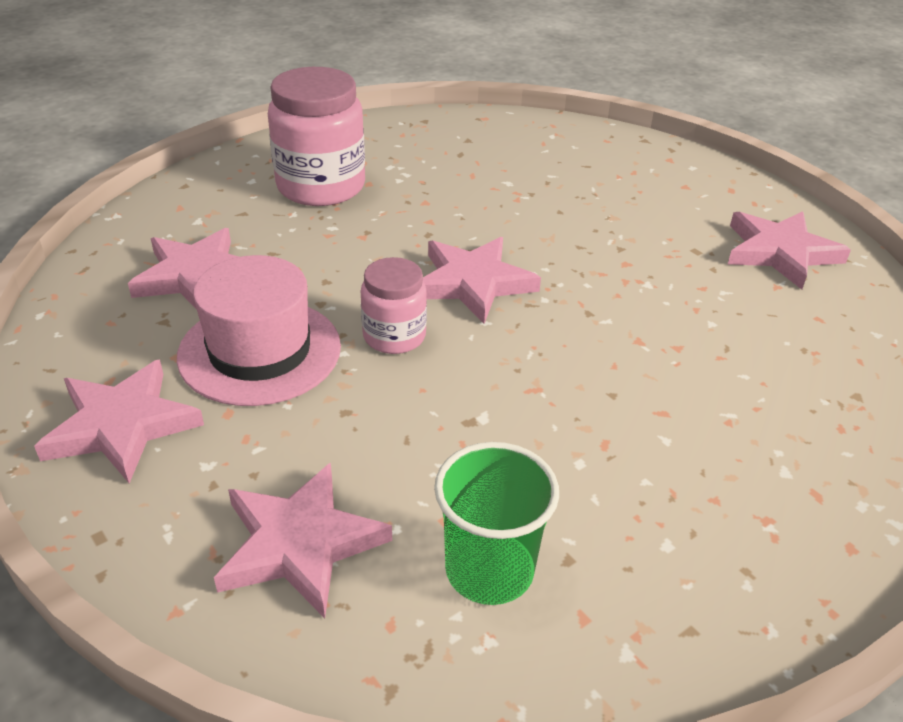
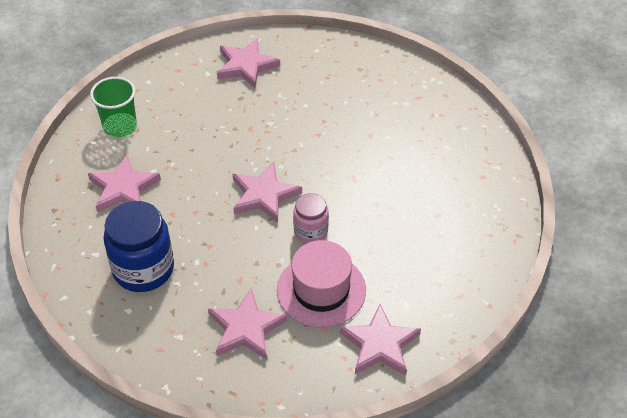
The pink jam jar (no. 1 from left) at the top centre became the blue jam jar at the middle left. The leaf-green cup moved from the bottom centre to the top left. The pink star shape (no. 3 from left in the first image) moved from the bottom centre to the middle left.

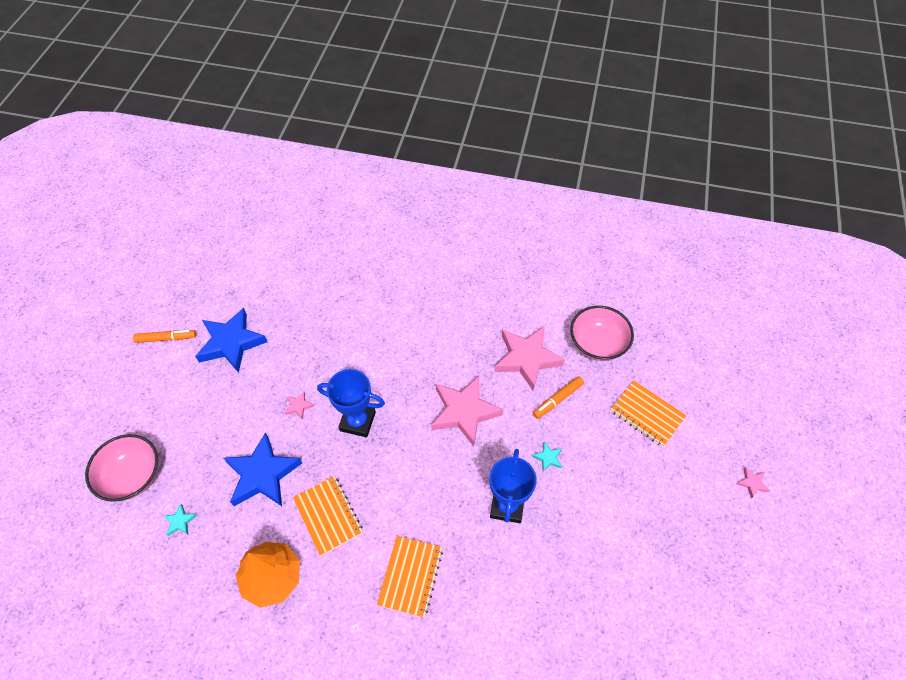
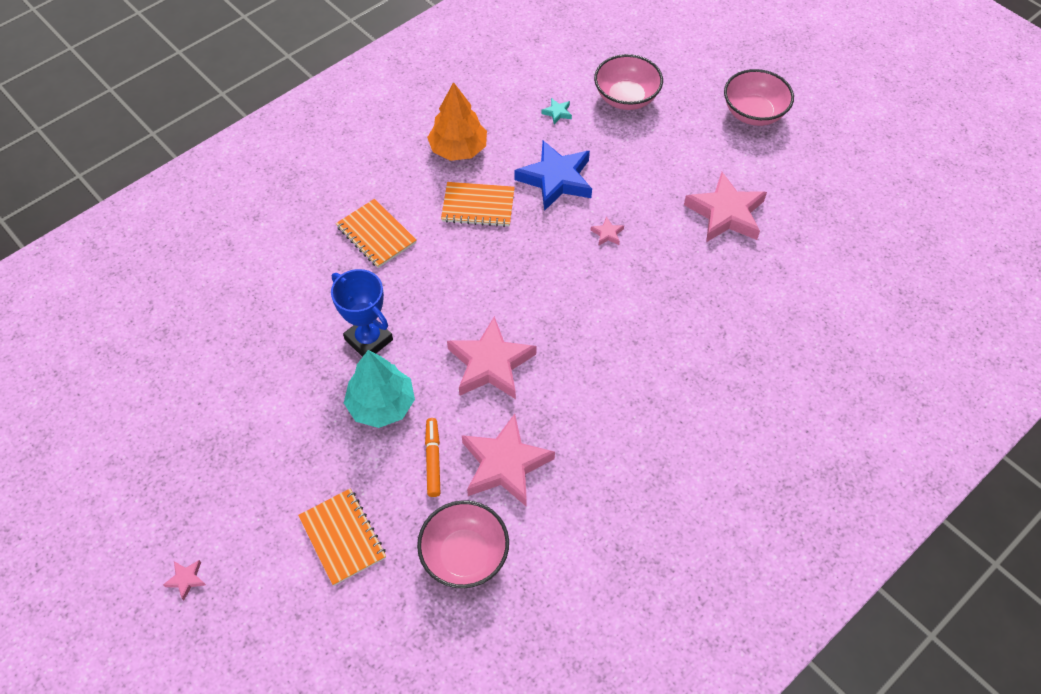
The blue star shape (no. 1 from left) at the middle left became the pink star shape (no. 5 from left) at the top right. The bright orange marker pen (no. 1 from left) at the middle left disappeared. The blue prize cup (no. 1 from left) at the centre disappeared. The bright orange notepad (no. 3 from left in the first image) at the middle right turned 75 degrees clockwise. The aqua star shape (no. 2 from left) at the bottom centre was replaced by the aqua fir tree at the centre. The pink bowl (no. 3 from left) at the top right appeared.

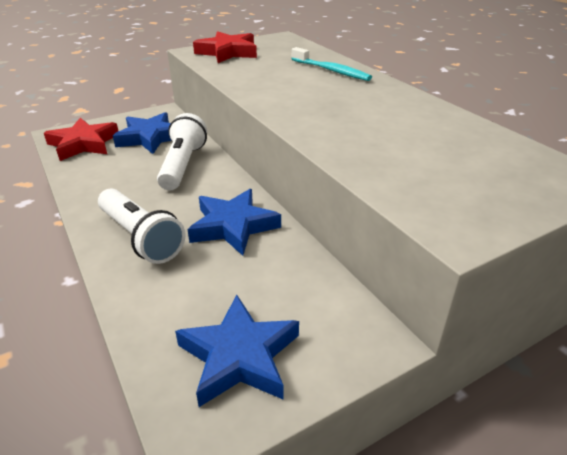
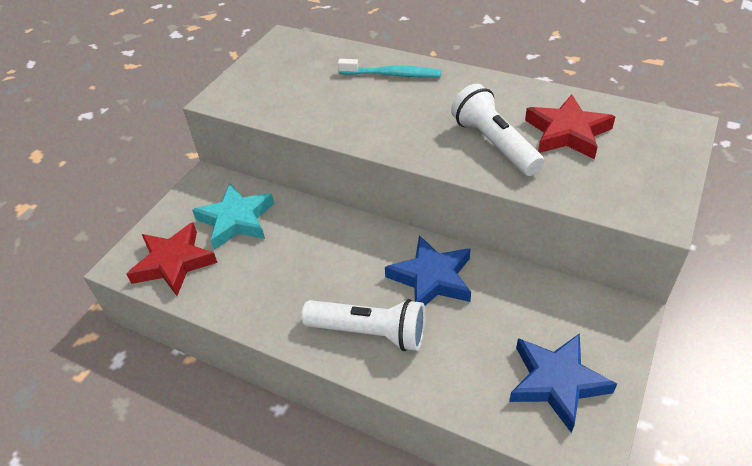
The red star shape (no. 2 from left) moved from the top centre to the top right. The blue star shape (no. 1 from left) at the top left became the aqua star shape at the middle left. The white pocket torch (no. 2 from left) moved from the top left to the top centre.

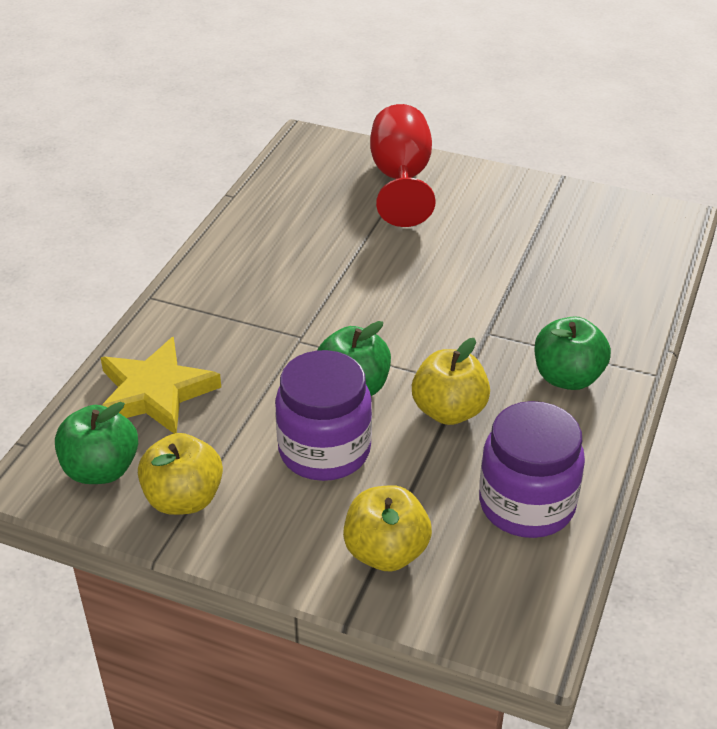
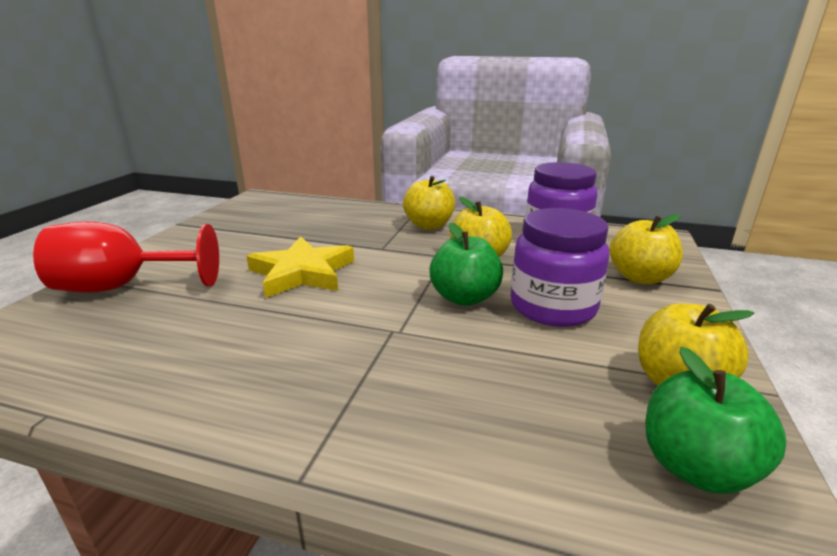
The leaf-green toy apple (no. 3 from left) at the middle right became the yellow toy apple (no. 1 from left) at the centre. The yellow star shape moved from the middle left to the centre.

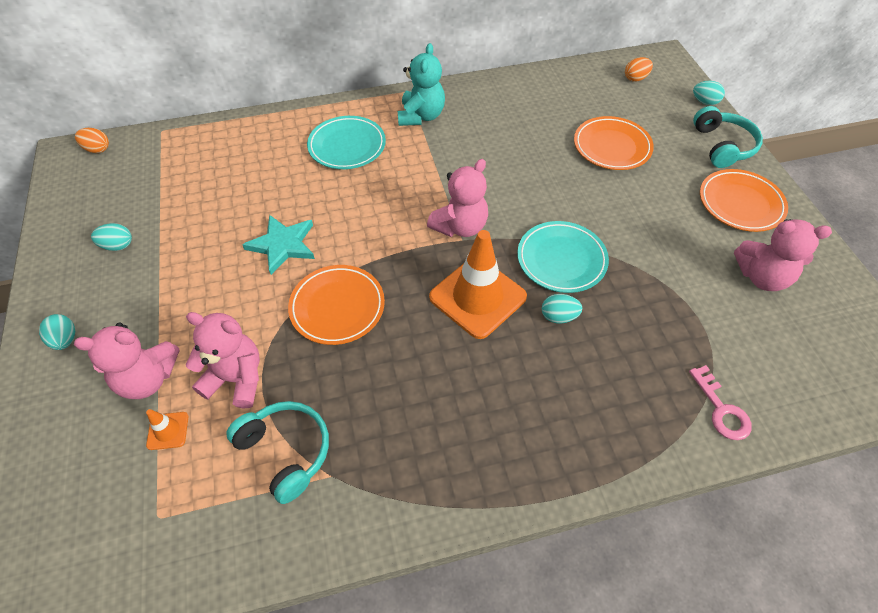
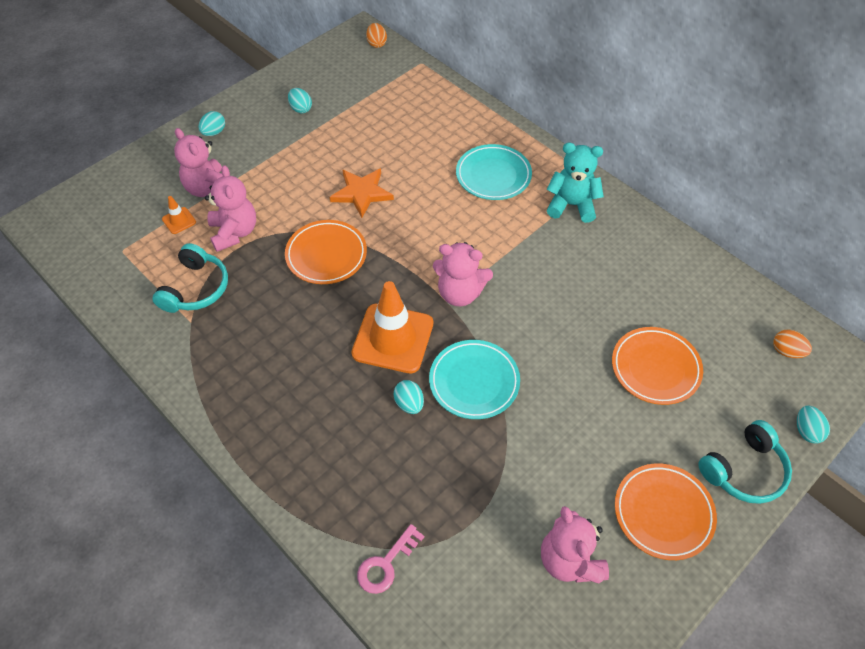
The aqua teddy at the top centre turned 150 degrees counterclockwise. The aqua star shape at the middle left became the bright orange star shape at the top centre.

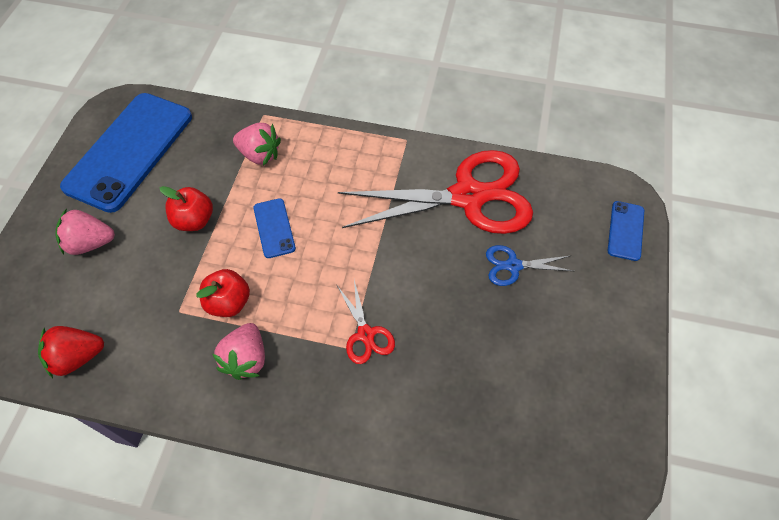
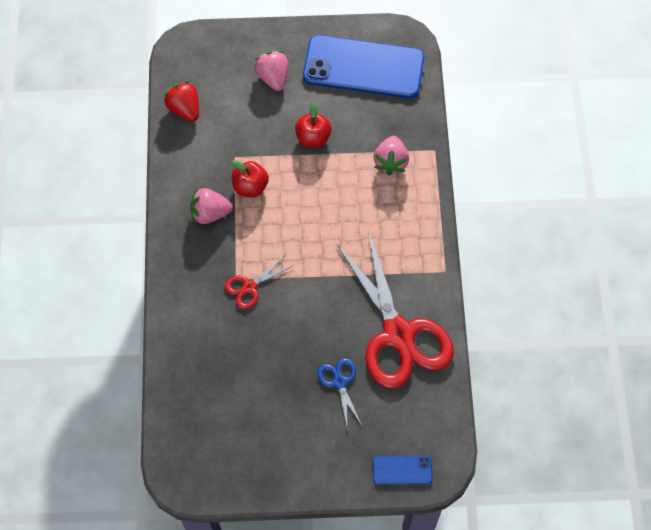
The blue smartphone (no. 2 from left) at the centre disappeared.

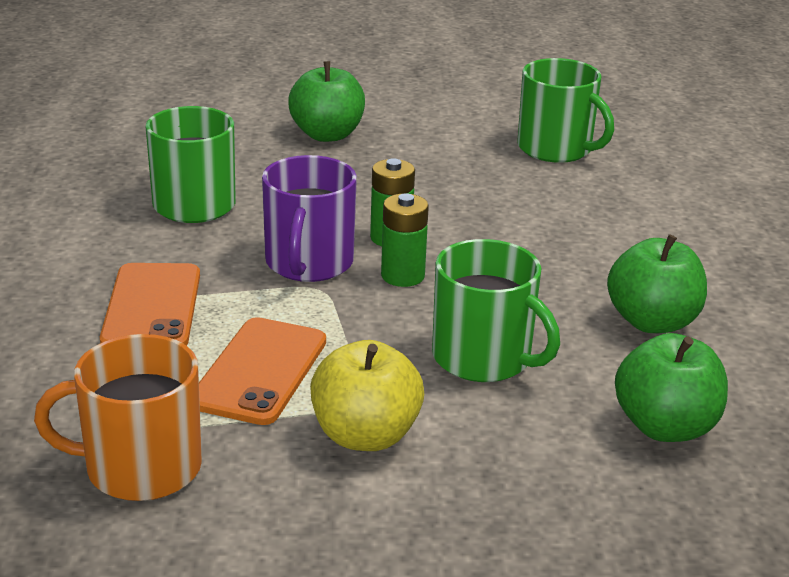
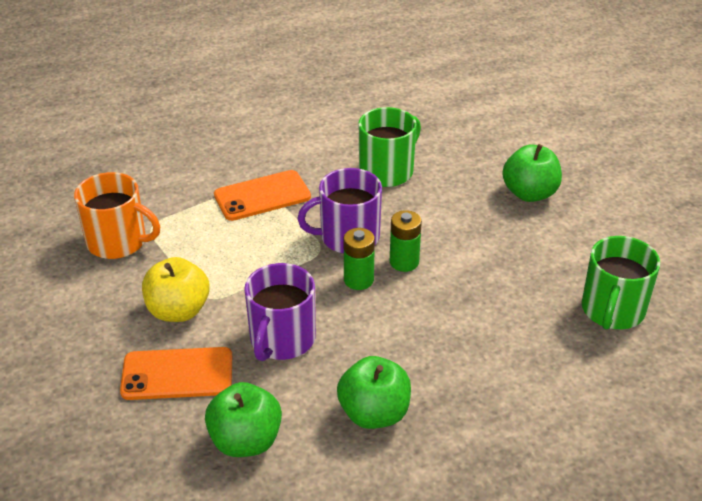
The leaf-green coffee mug (no. 2 from left) at the centre became the royal purple coffee mug (no. 1 from left) at the centre. The bright orange smartphone (no. 2 from left in the first image) moved from the middle left to the bottom left. The bright orange coffee mug at the bottom left turned 135 degrees clockwise.

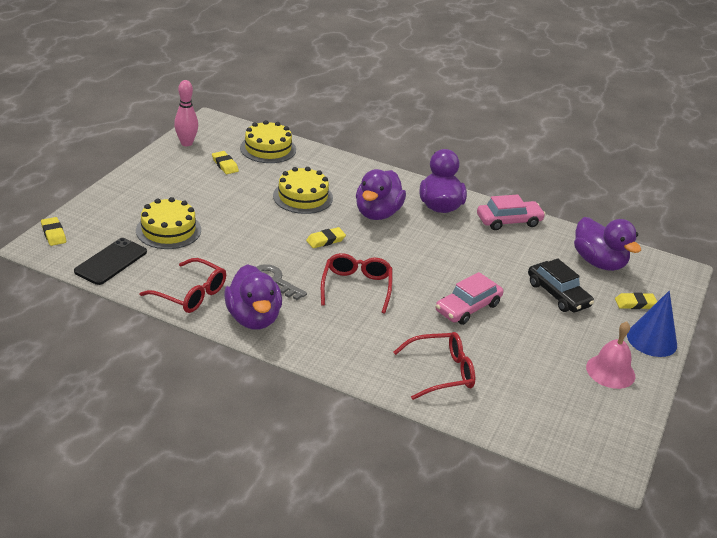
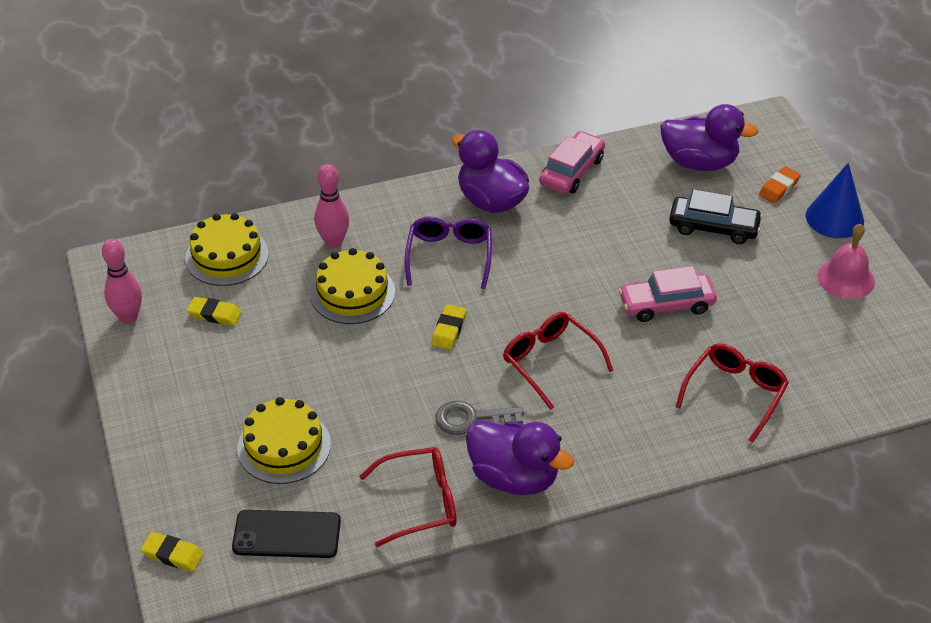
The royal purple rubber duck (no. 2 from left) at the centre was replaced by the royal purple spectacles at the centre. The ebony smartphone at the middle left turned 75 degrees counterclockwise. The pink toy car (no. 1 from left in the first image) at the centre turned 75 degrees clockwise. The yellow pencil eraser (no. 4 from left) at the middle right became the bright orange pencil eraser at the top right. The pink bowling pin (no. 2 from left) at the top centre appeared.

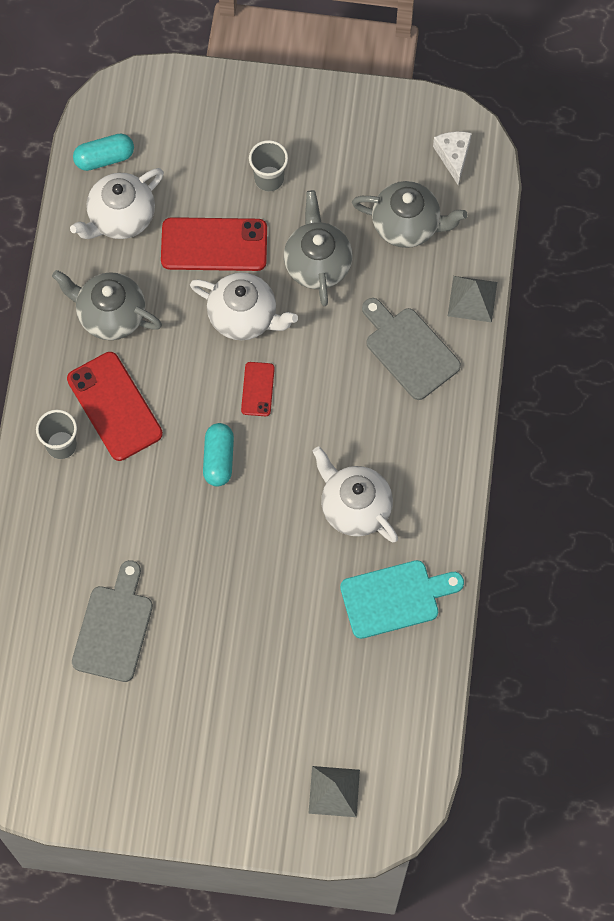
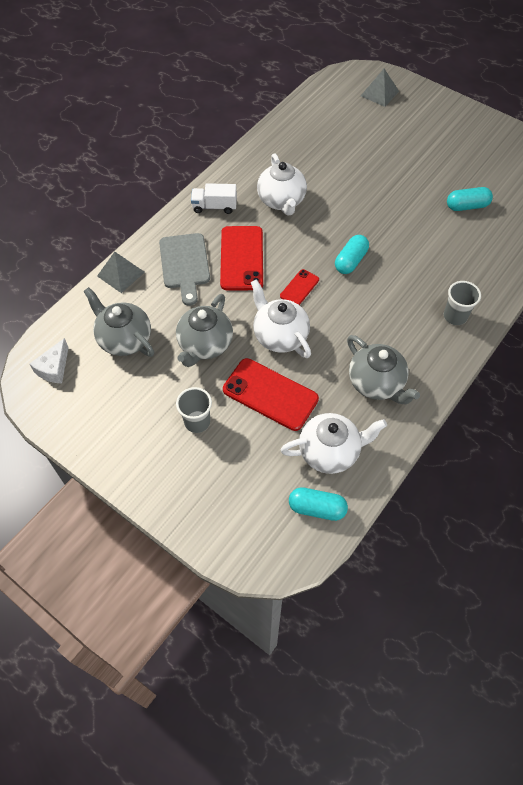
The red smartphone (no. 1 from left) moved from the middle left to the top centre. The ash-grey chopping board (no. 1 from left) at the bottom left was replaced by the aqua pill (no. 3 from left) at the top right. The aqua chopping board at the centre disappeared. The white lorry at the top centre appeared.

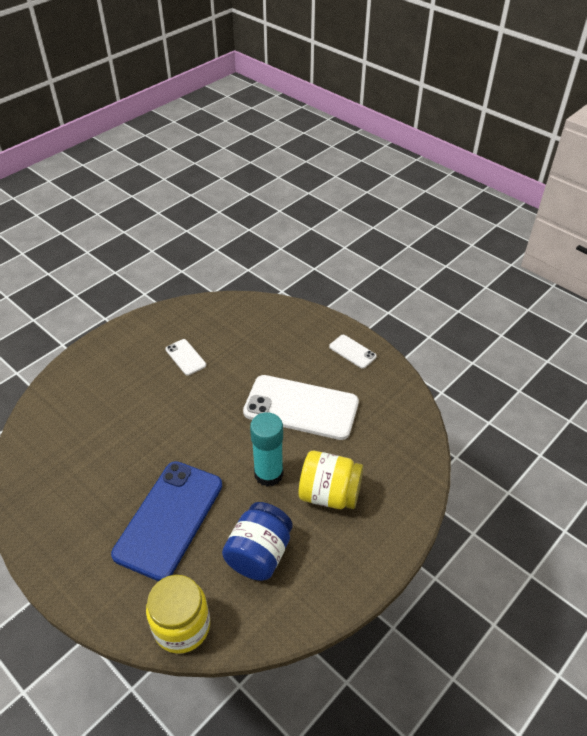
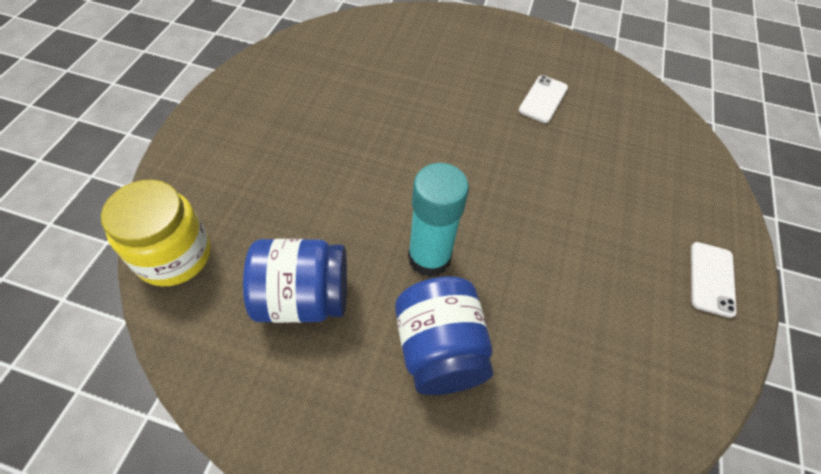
The white smartphone (no. 2 from left) at the centre disappeared. The yellow jam jar (no. 2 from left) at the centre became the blue jam jar (no. 2 from left) at the bottom centre. The blue smartphone at the bottom left disappeared.

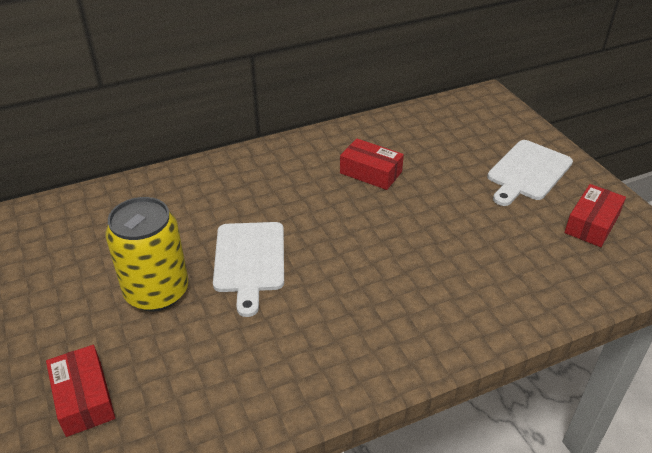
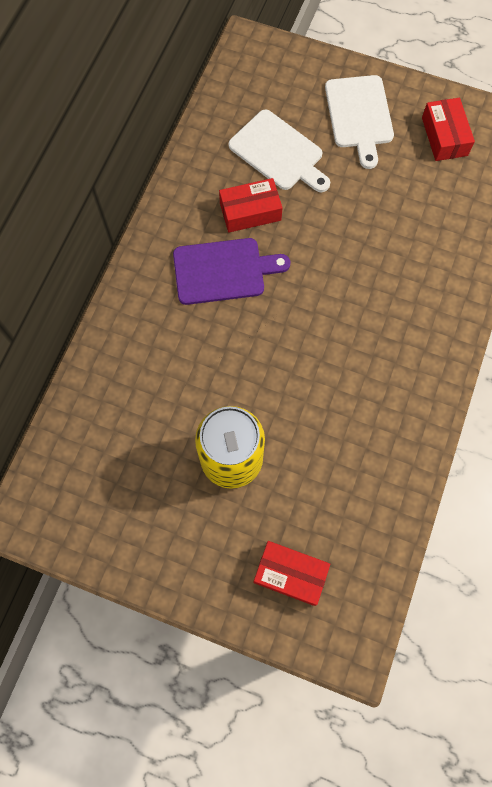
The white chopping board (no. 1 from left) moved from the centre to the top centre. The royal purple chopping board at the centre appeared.

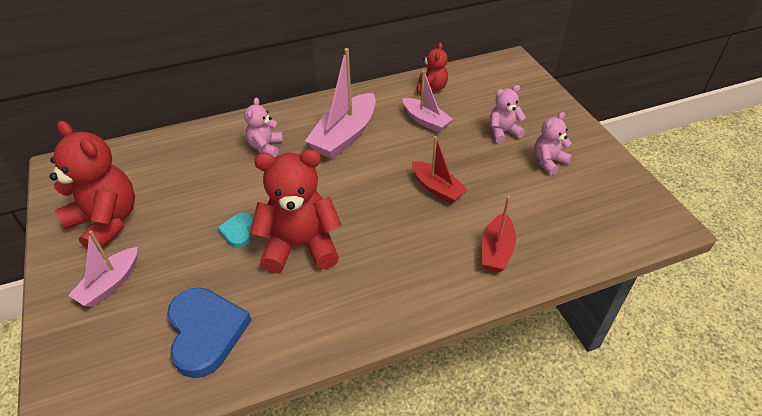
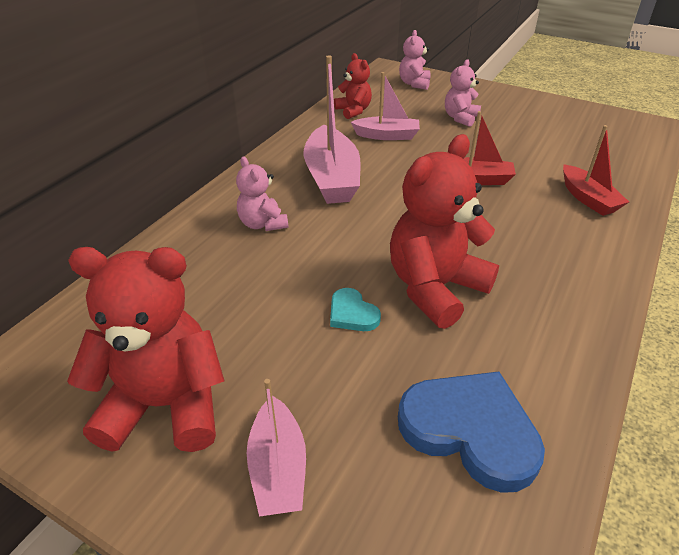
The pink teddy (no. 3 from left in the first image) moved from the middle right to the top centre.

